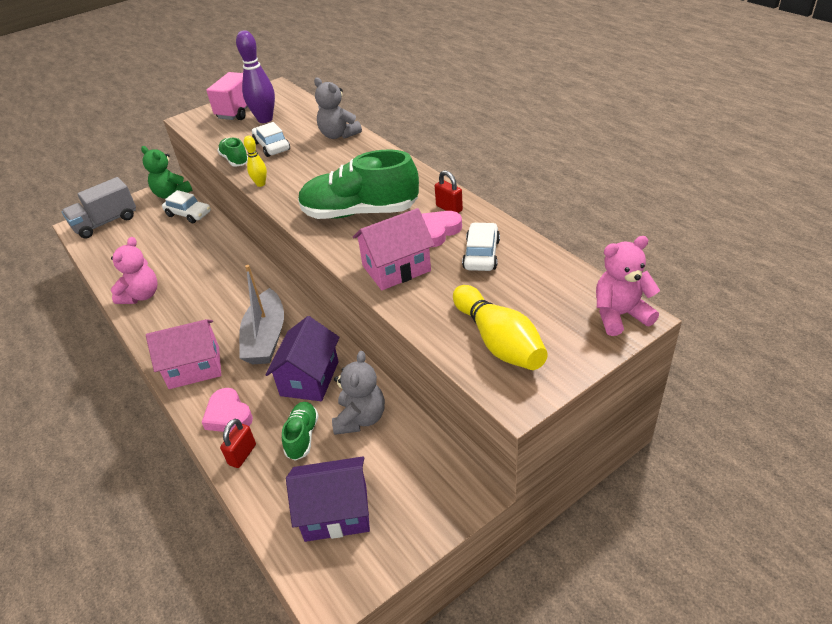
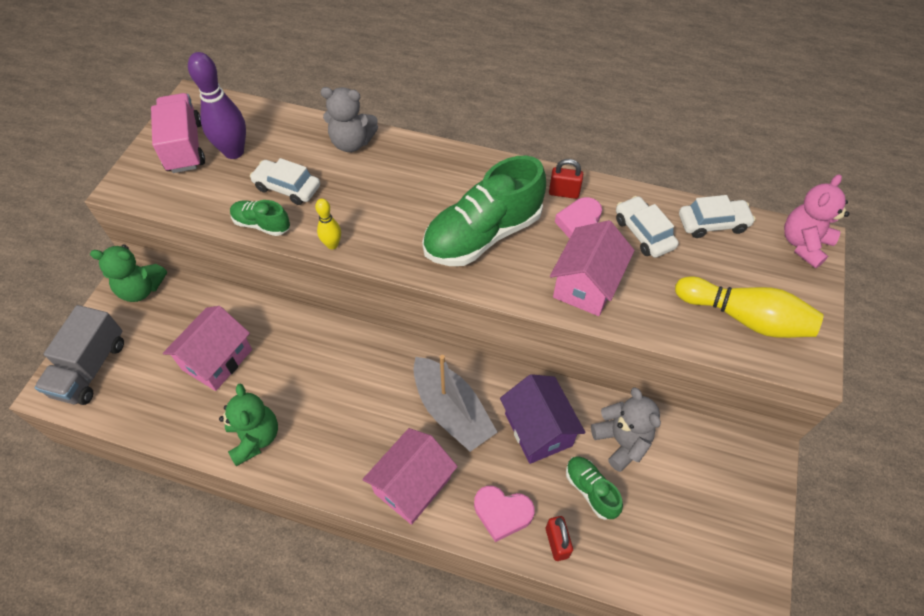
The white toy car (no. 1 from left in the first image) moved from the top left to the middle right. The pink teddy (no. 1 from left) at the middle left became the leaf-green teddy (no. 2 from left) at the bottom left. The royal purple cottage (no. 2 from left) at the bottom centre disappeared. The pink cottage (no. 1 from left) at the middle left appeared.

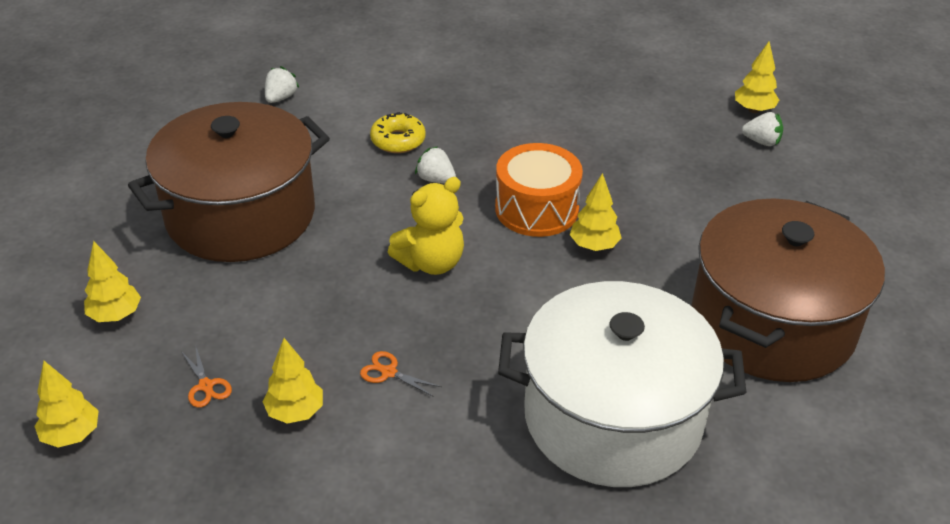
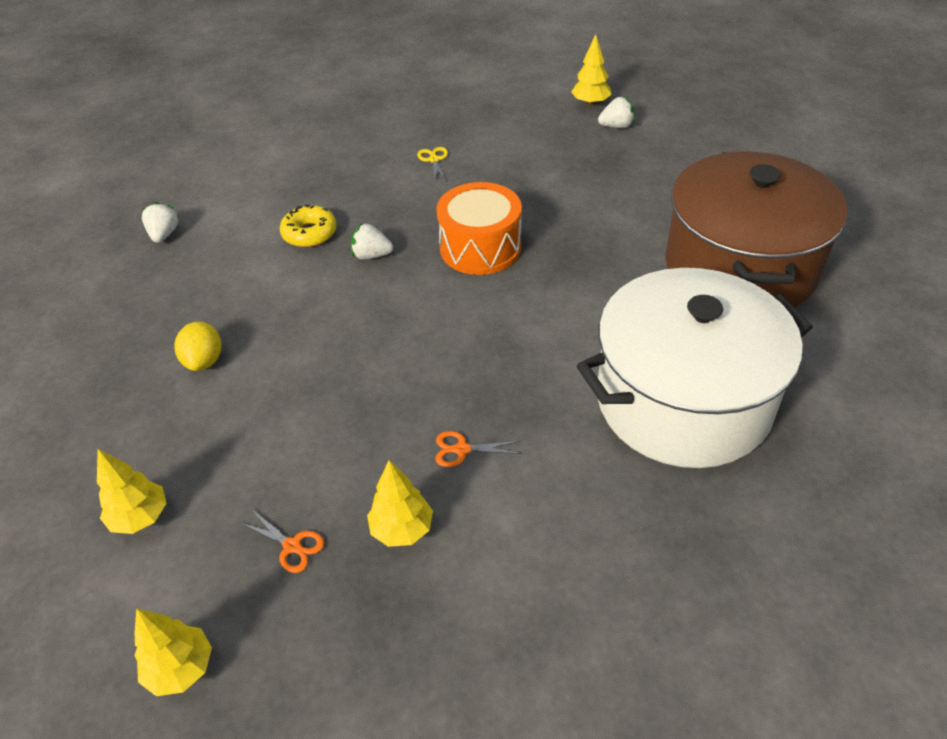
The russet cooking pot (no. 1 from left) at the middle left was replaced by the yellow lemon at the middle left. The yellow fir tree (no. 4 from left) at the centre disappeared. The yellow teddy at the centre disappeared. The yellow shears at the top centre appeared.

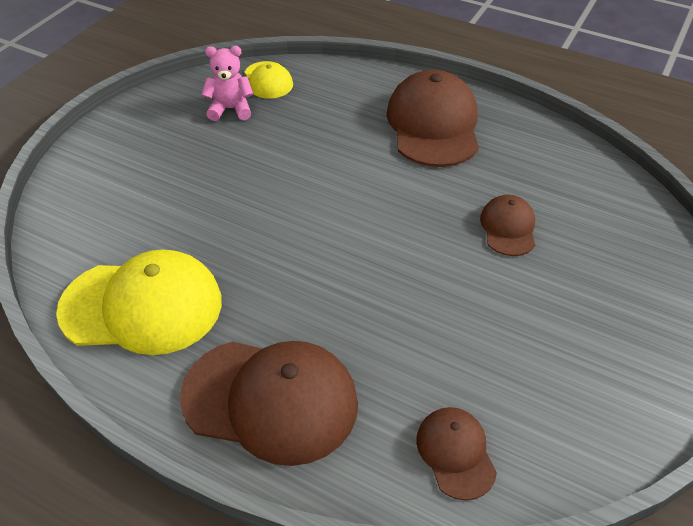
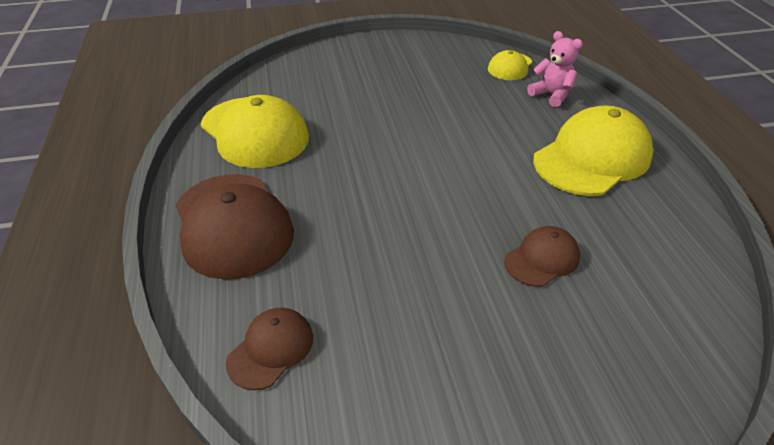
The pink teddy moved from the top left to the top right. The russet baseball cap (no. 2 from left) at the top centre became the yellow baseball cap (no. 3 from left) at the middle right.

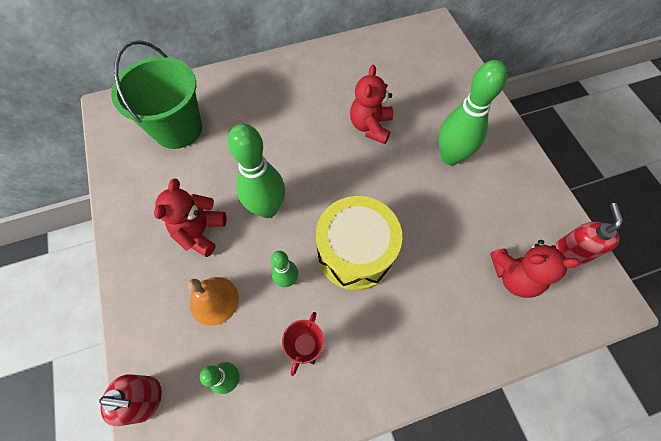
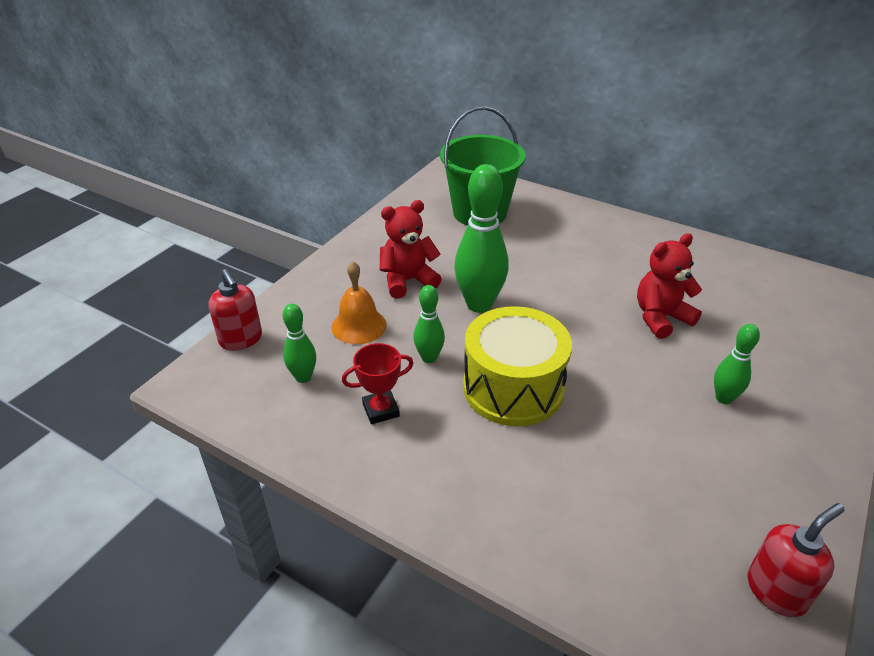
The leaf-green bowling pin (no. 4 from left) at the top right changed to 0.54 times the size. The red teddy (no. 3 from left) at the middle right disappeared.

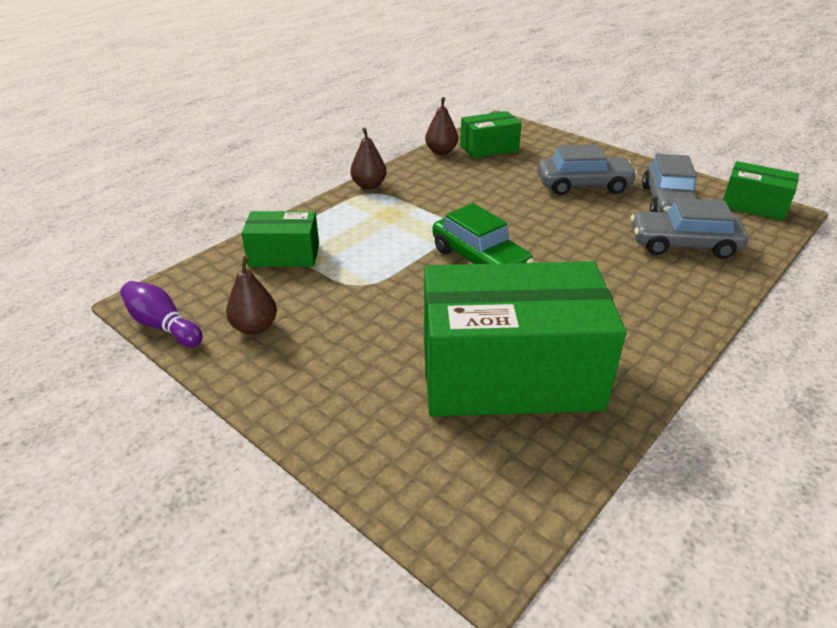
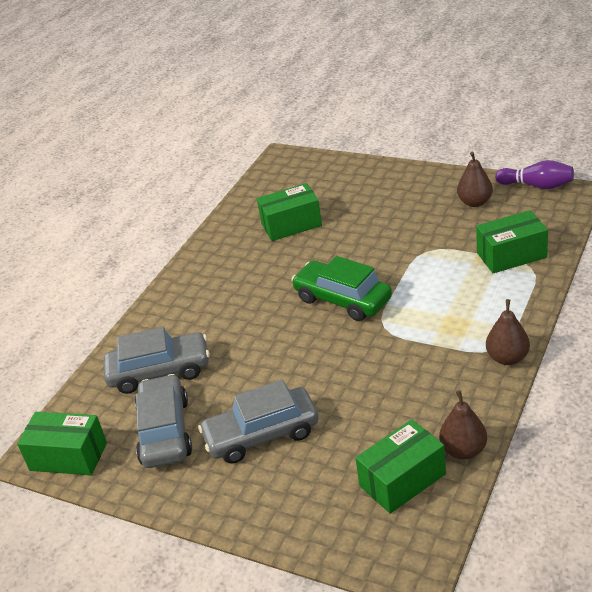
The leaf-green package (no. 3 from left in the first image) at the centre changed to 0.49 times the size.

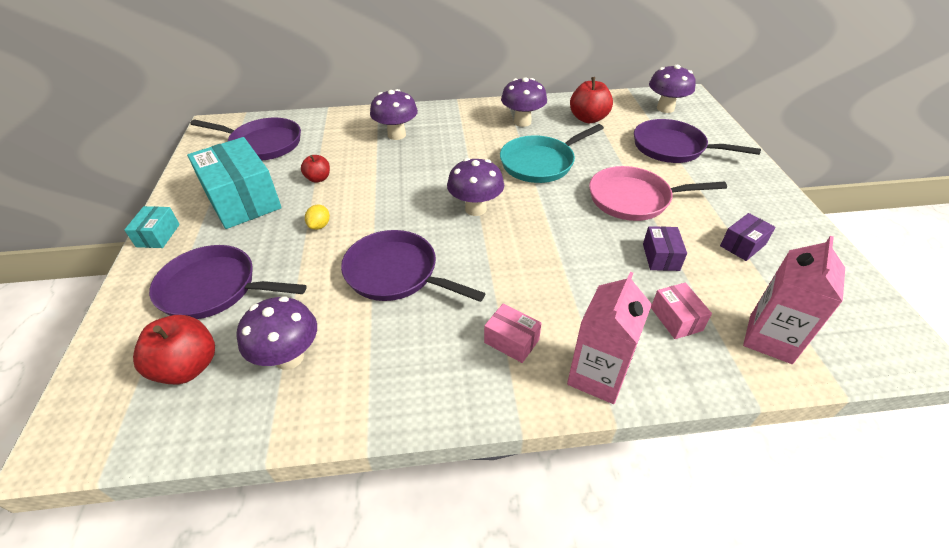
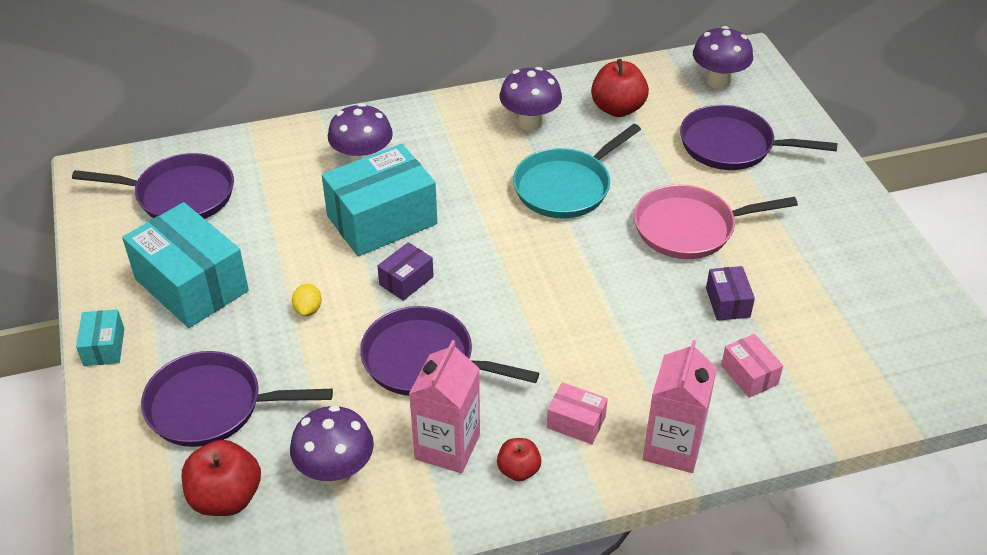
The red toy apple (no. 2 from left) moved from the top left to the bottom centre. The royal purple mushroom (no. 3 from left) at the centre disappeared. The royal purple package (no. 2 from left in the first image) moved from the middle right to the centre. The pink milk carton (no. 2 from left in the first image) moved from the middle right to the bottom centre. The aqua package (no. 3 from left) at the centre appeared.

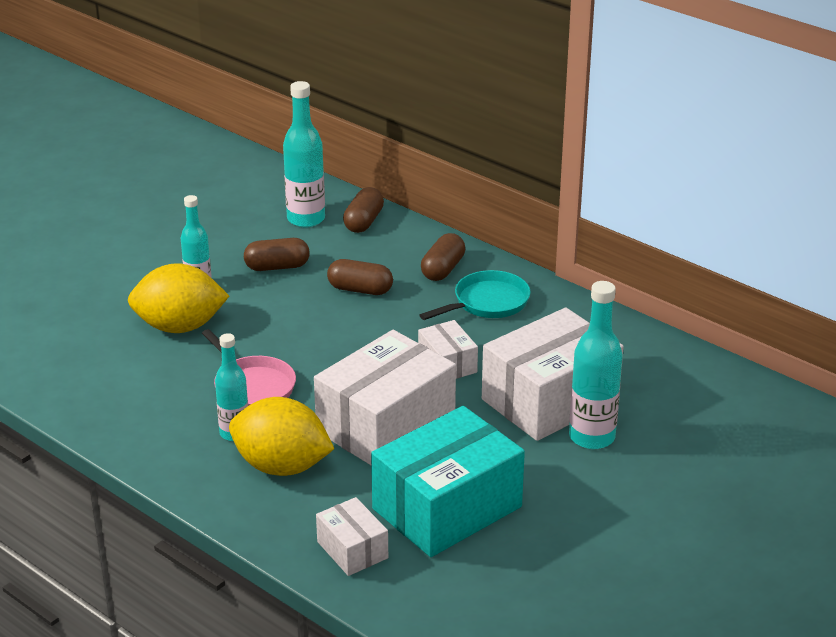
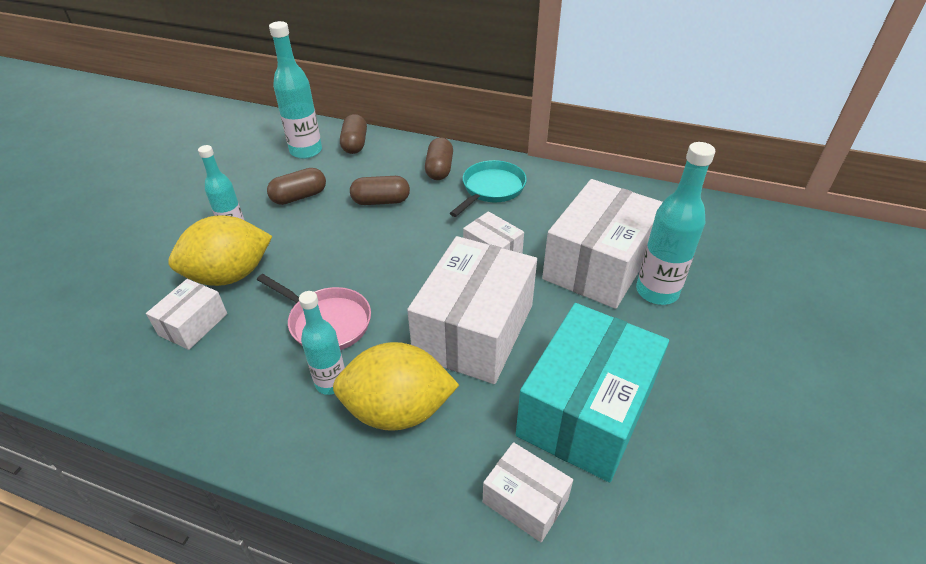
The white package (no. 1 from left) at the middle left appeared.

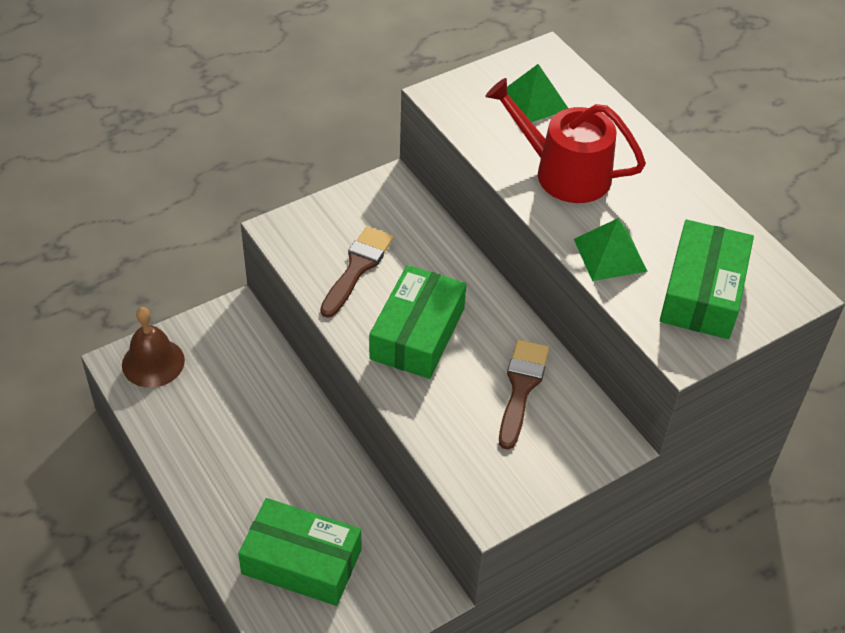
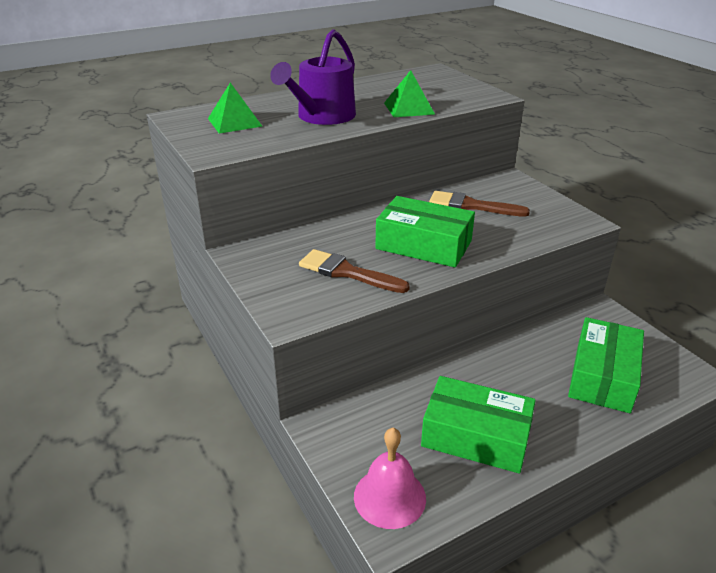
The red watering pot at the top right became the royal purple watering pot at the top centre. The leaf-green package (no. 3 from left in the first image) moved from the middle right to the bottom right. The russet school bell at the middle left became the pink school bell at the bottom centre.

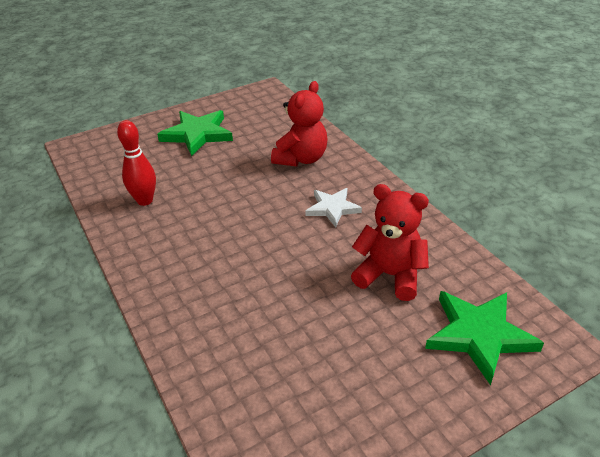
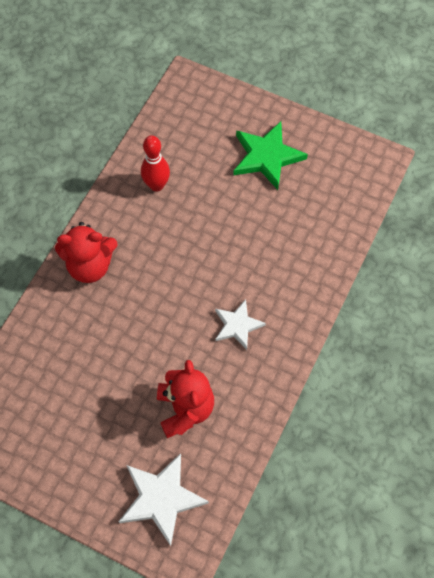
The red teddy (no. 1 from left) moved from the top centre to the middle left. The leaf-green star shape (no. 2 from left) at the bottom right became the white star shape (no. 1 from left) at the bottom centre.

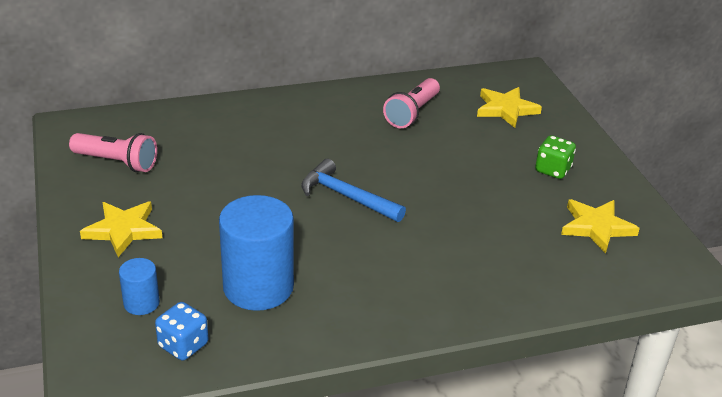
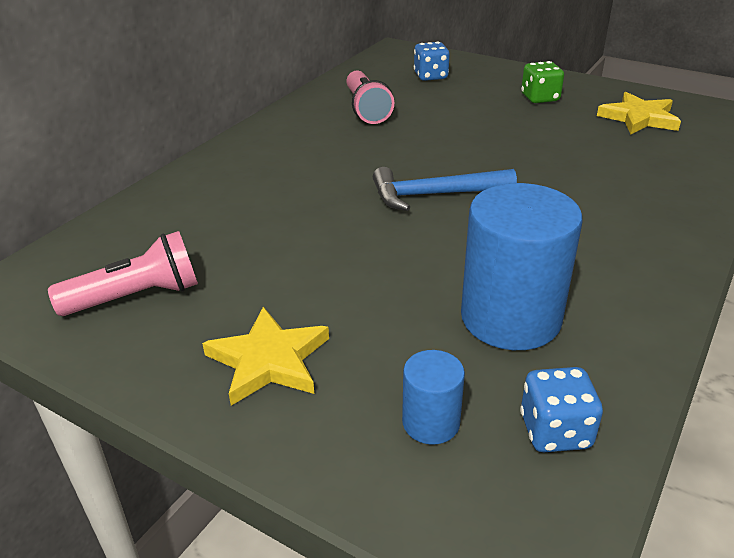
The yellow star shape (no. 2 from left) at the top right was replaced by the blue die (no. 1 from left) at the top centre.

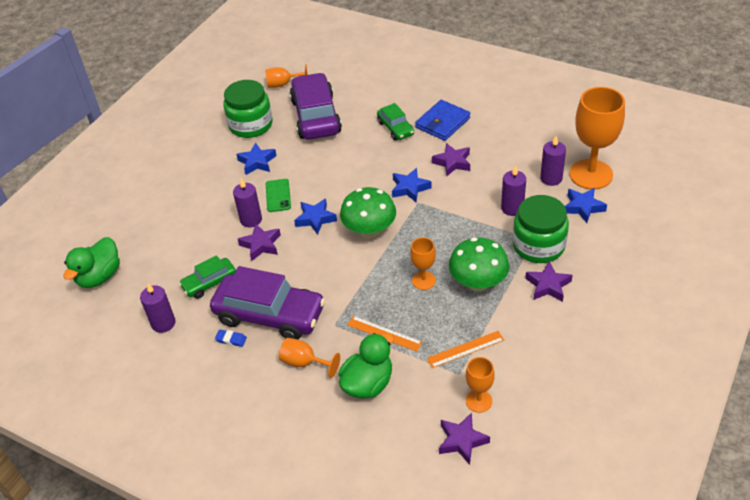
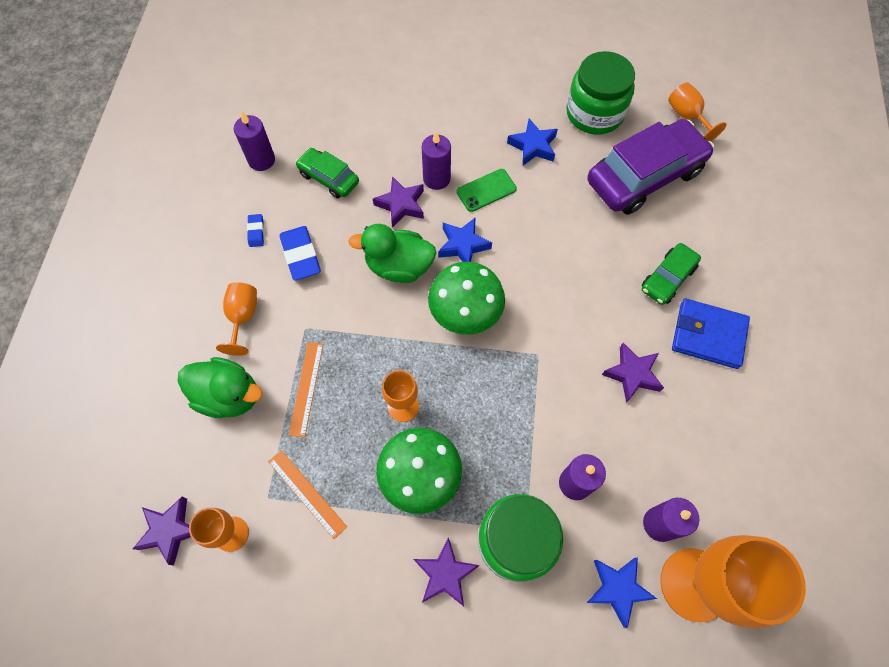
The blue star shape (no. 3 from left) at the centre disappeared. The leaf-green rubber duck (no. 1 from left in the first image) moved from the middle left to the centre. The royal purple toy car (no. 1 from left) at the centre was replaced by the blue pencil eraser (no. 2 from left) at the centre.

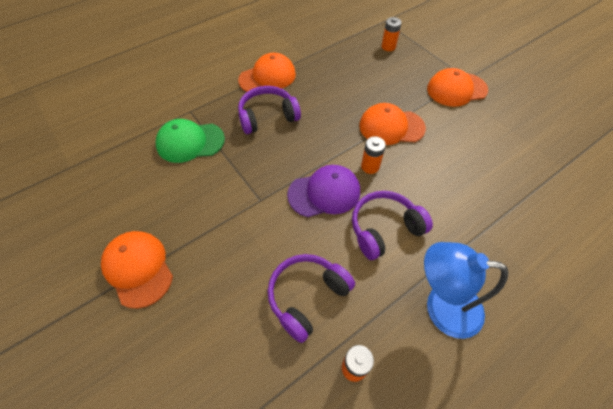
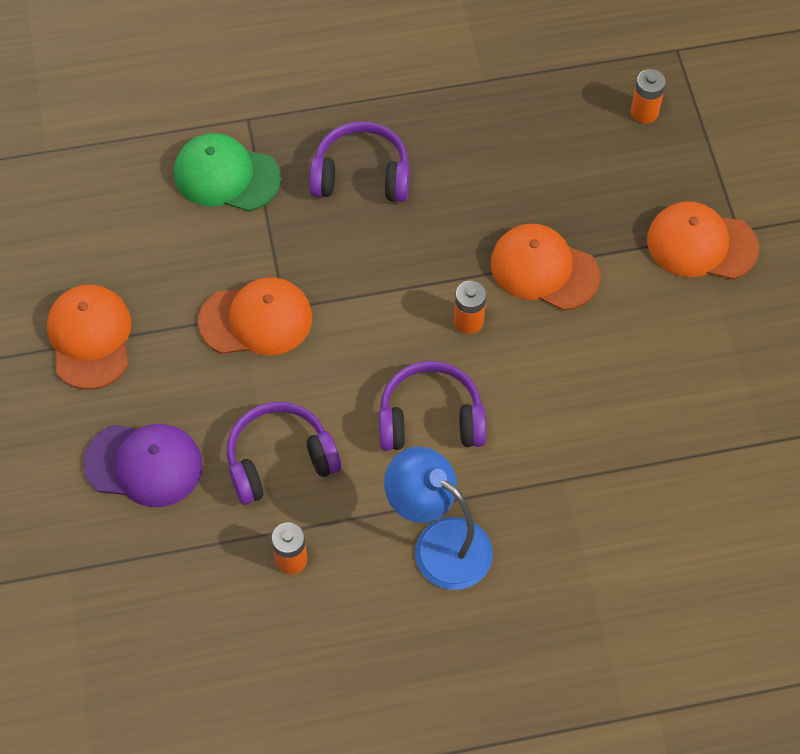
The bright orange baseball cap (no. 2 from left) moved from the top centre to the middle left. The royal purple baseball cap moved from the centre to the middle left.

